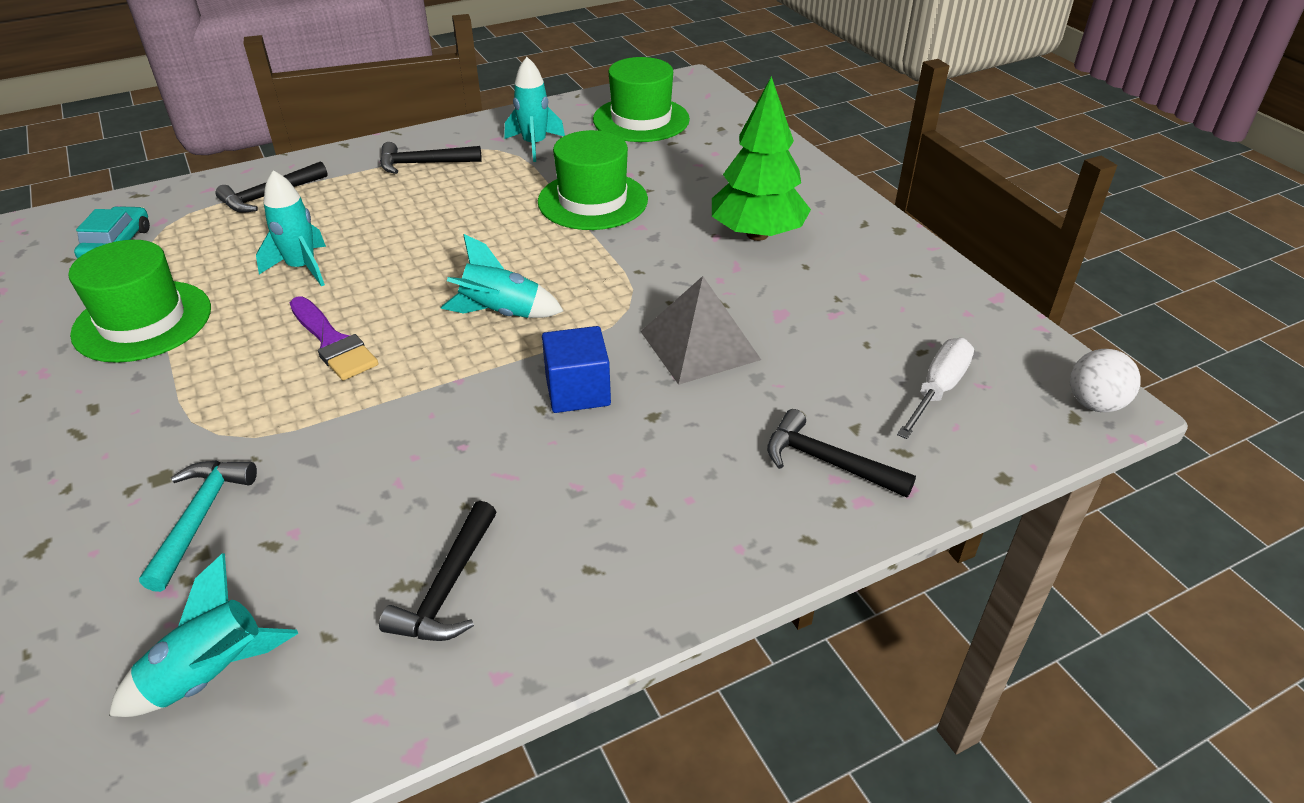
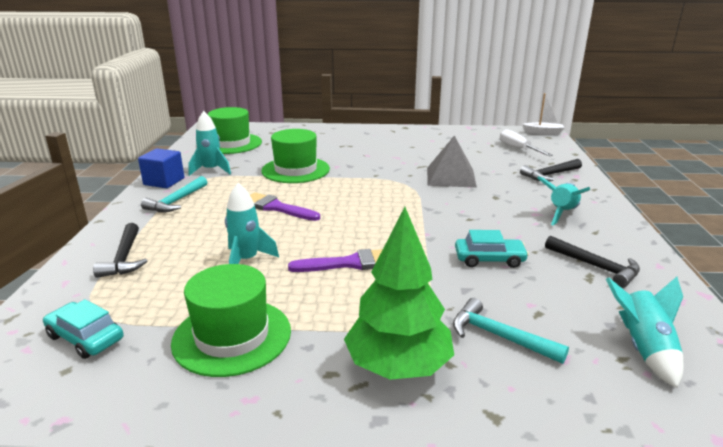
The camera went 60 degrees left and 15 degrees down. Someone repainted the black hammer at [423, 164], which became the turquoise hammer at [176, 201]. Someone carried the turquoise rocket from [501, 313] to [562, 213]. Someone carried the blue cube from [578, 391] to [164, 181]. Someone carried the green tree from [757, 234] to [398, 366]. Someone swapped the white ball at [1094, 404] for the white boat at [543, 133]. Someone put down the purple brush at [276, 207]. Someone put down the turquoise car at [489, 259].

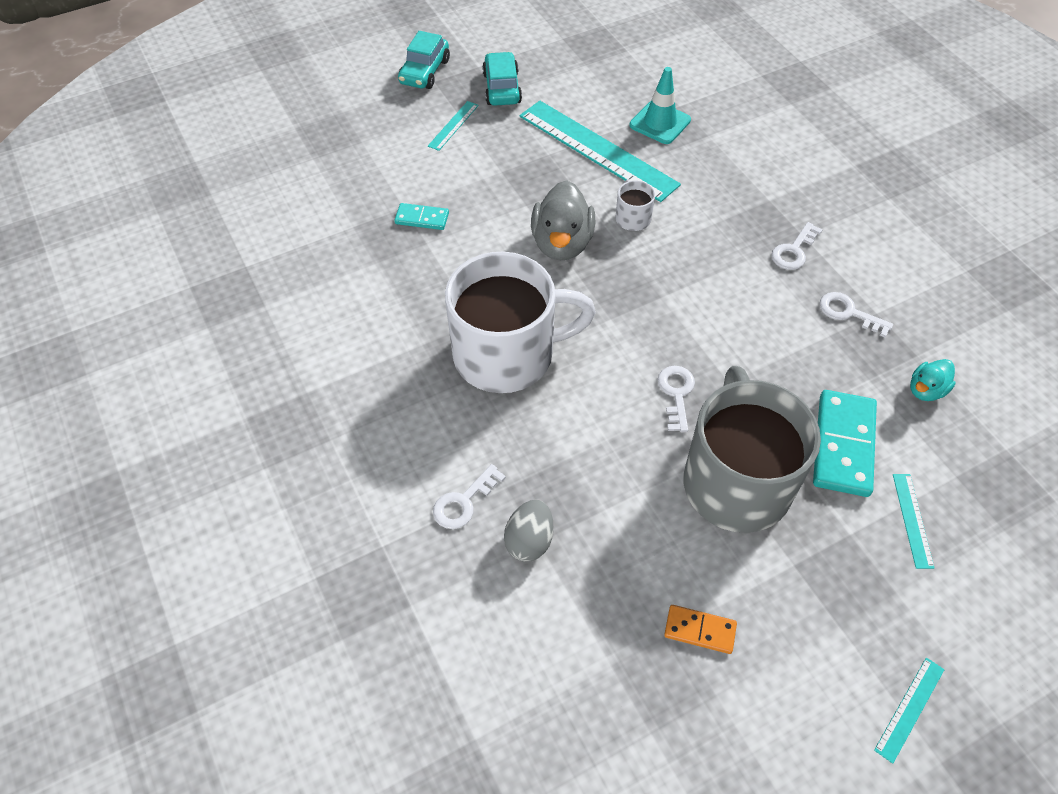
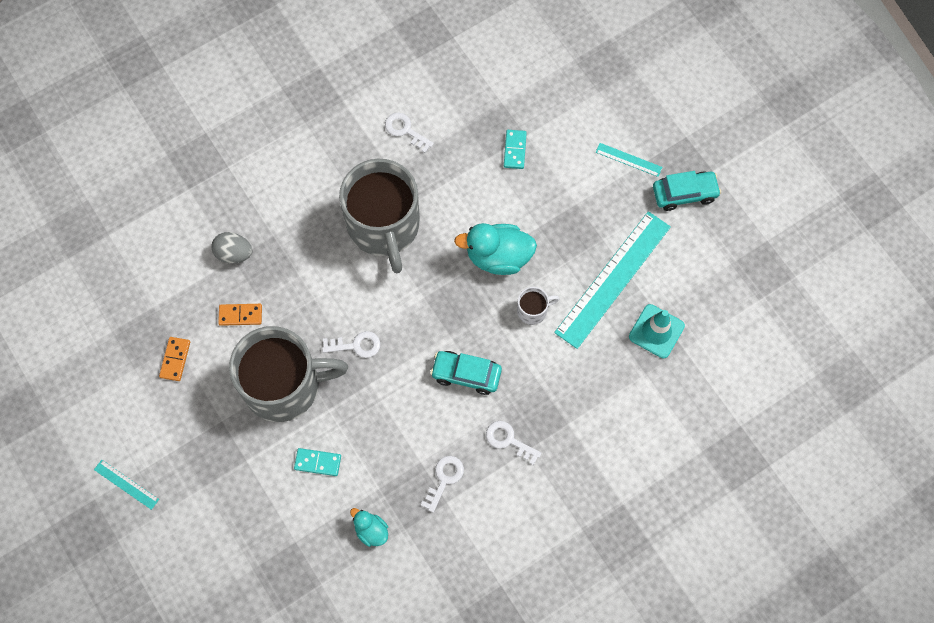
The camera went 85 degrees right and 15 degrees up. Someone carried the turquoise car from [424, 72] to [466, 374]. Someone carried the white key from [463, 502] to [405, 130]. Someone repainted the white mug at [507, 354], which became the grey mug at [384, 226]. Someone repainted the grey duck at [562, 243], which became the turquoise duck at [498, 257]. Someone scaled the turquoise domino at [843, 445] by 0.54. Someone took away the turquoise ruler at [912, 520]. Someone put down the orange domino at [240, 315].

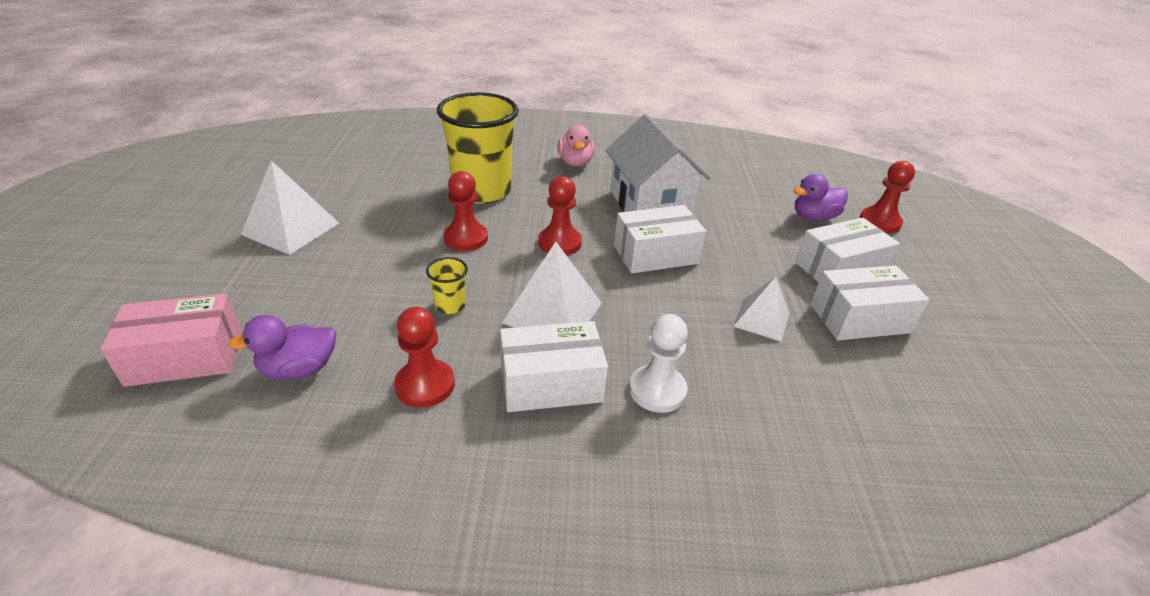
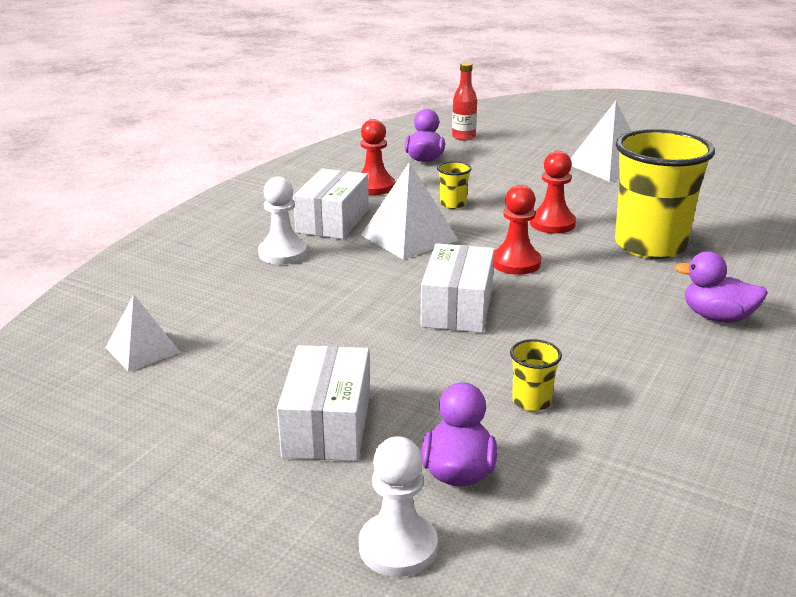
The camera went 120 degrees right and 10 degrees down. Someone swapped the pink box at [185, 357] for the red bottle at [463, 137]. Someone repainted the pink duck at [575, 162], which became the purple duck at [717, 317]. Someone took away the white house at [650, 204]. Someone carried the white pyramid from [761, 319] to [142, 349]. Someone took away the white box at [859, 318]. Someone repainted the red pawn at [880, 222], which became the white pawn at [398, 547]. Someone put down the yellow cup at [531, 401].

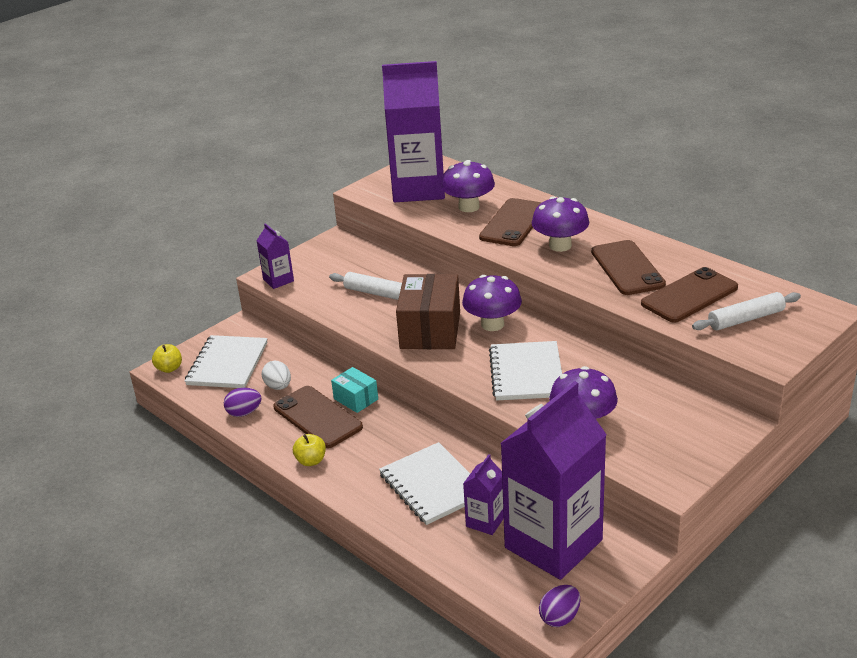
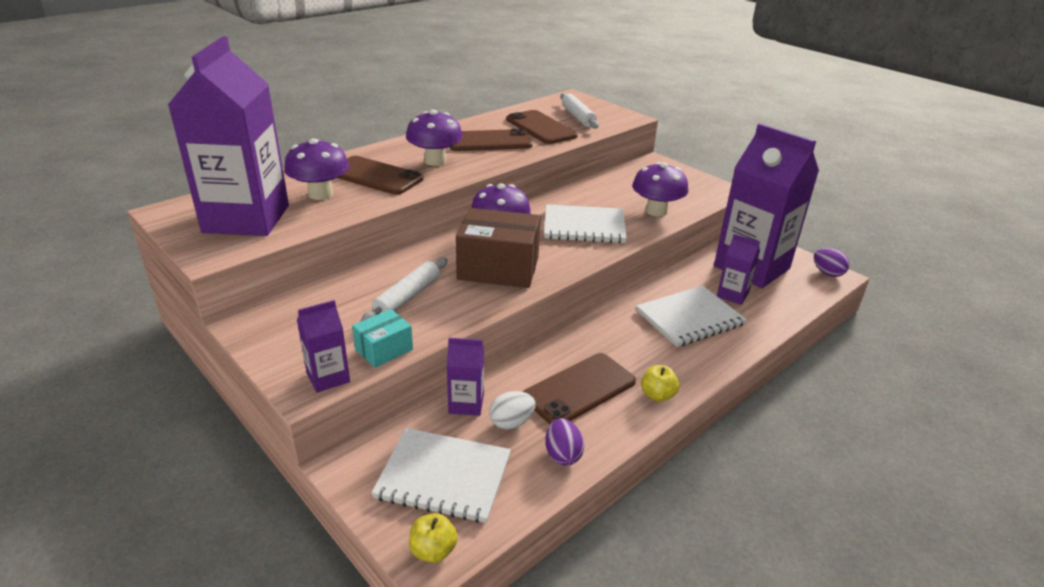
The camera went 90 degrees left and 0 degrees up. Someone carried the turquoise box from [356, 399] to [384, 349]. Someone put down the purple carton at [466, 403].

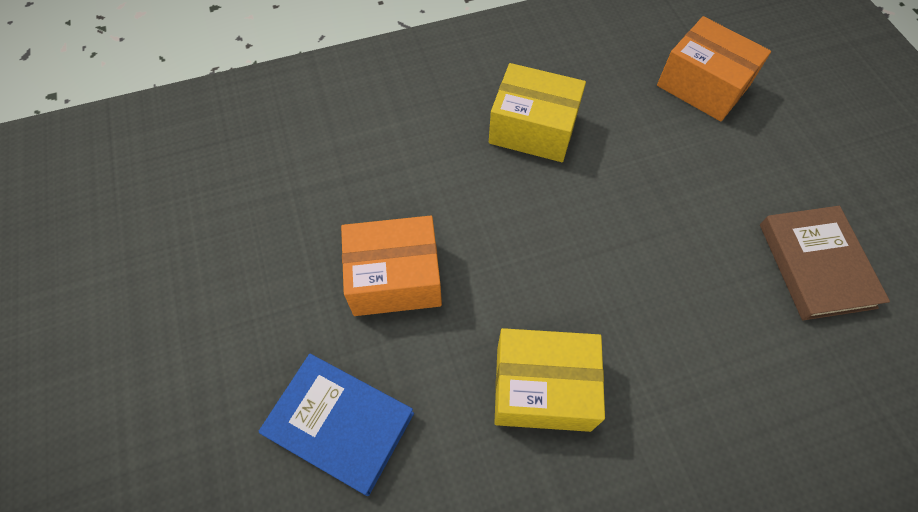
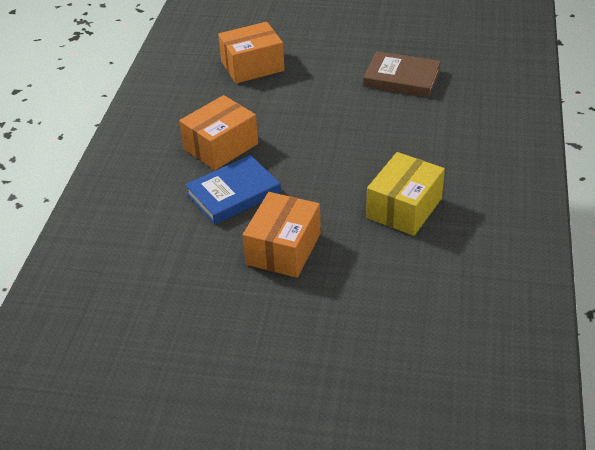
The camera went 60 degrees left and 20 degrees down. Someone carried the blue book from [339, 424] to [233, 194]. Someone repainted the yellow box at [533, 129], which became the orange box at [221, 147].

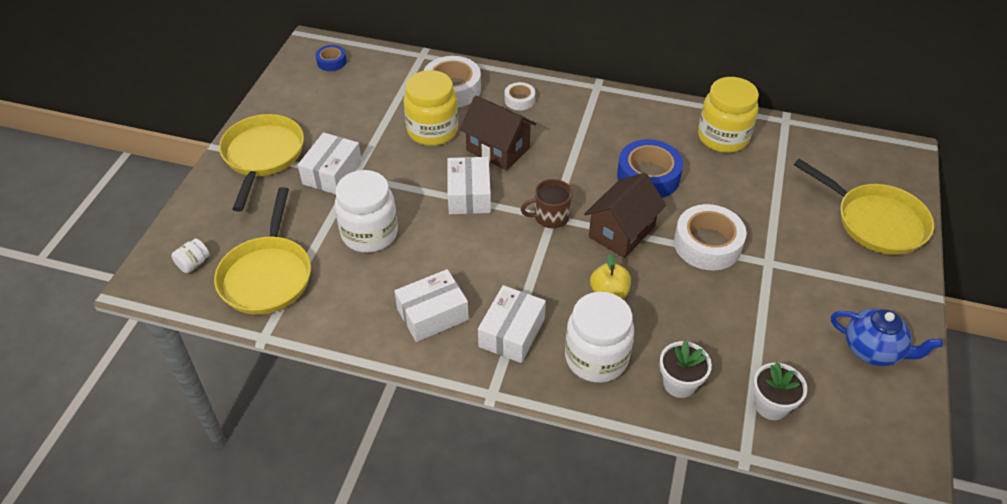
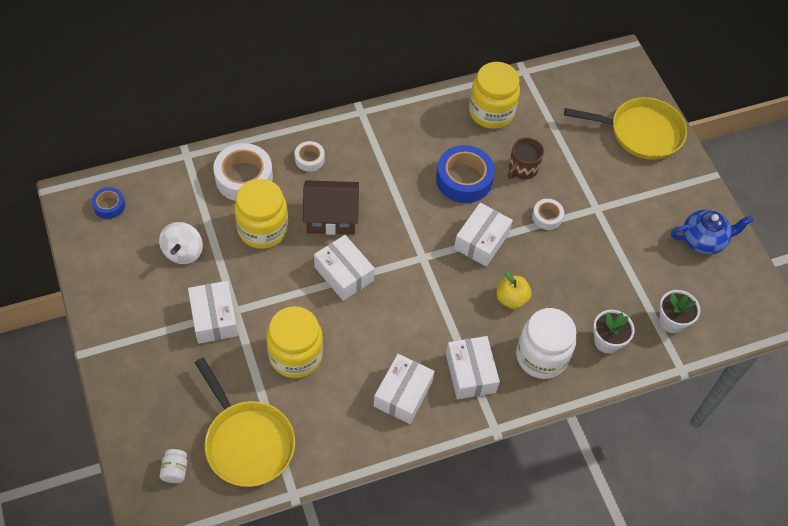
The camera went 40 degrees left and 10 degrees up. Someone took away the yellow pan at [262, 156]. Someone repainted the white jar at [369, 233], which became the yellow jar at [295, 355]. Someone carried the brown mug from [550, 217] to [522, 168]. Someone swapped the brown house at [621, 232] for the white box at [481, 241]. Someone scaled the white tape at [707, 244] by 0.53. Someone put down the white spinning top at [183, 252].

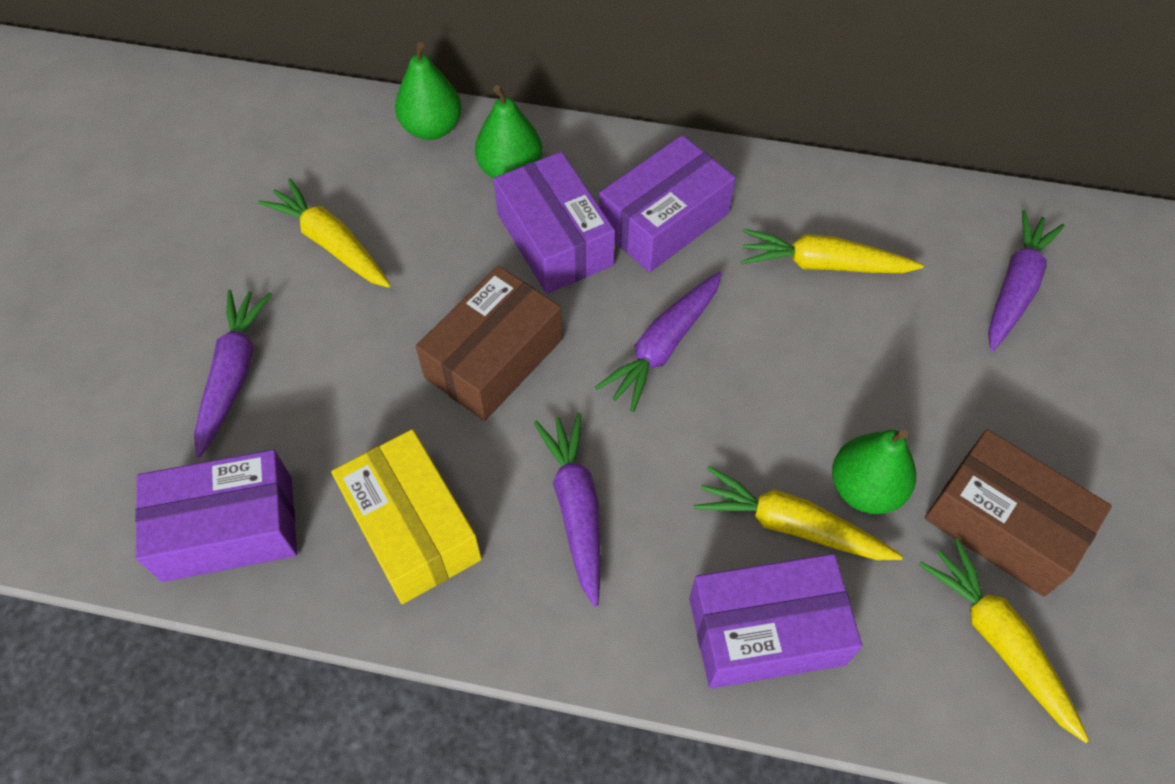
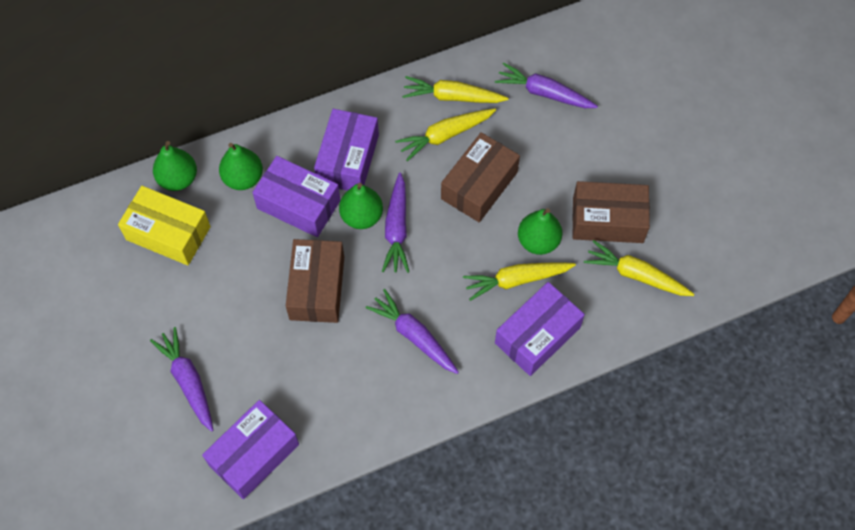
The camera went 35 degrees left and 5 degrees up. Someone carried the yellow carrot from [331, 243] to [453, 97]. Someone carried the yellow box from [412, 528] to [168, 233]. Someone rotated the purple carrot at [1015, 288] by 60 degrees counterclockwise. Someone put down the green pear at [361, 216]. Someone put down the brown box at [479, 185].

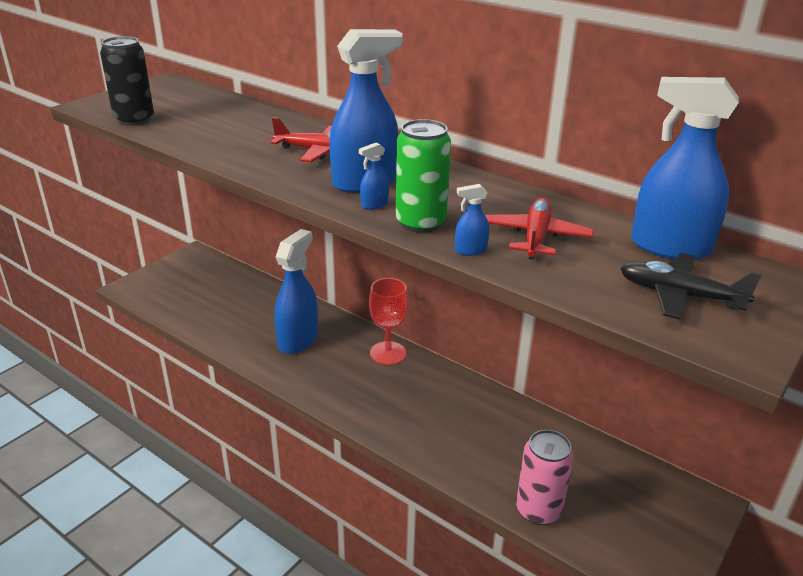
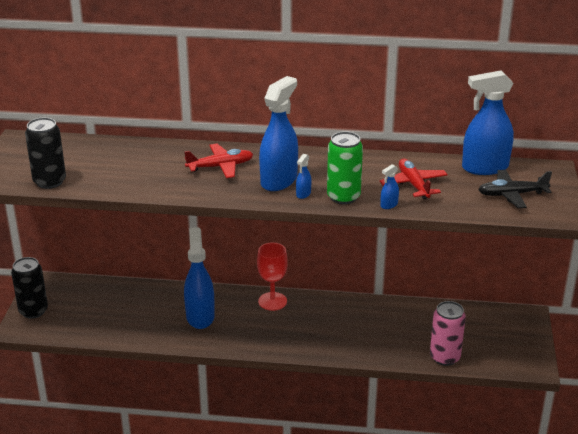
The camera went 30 degrees left and 0 degrees up. Someone put down the black can at [33, 311].

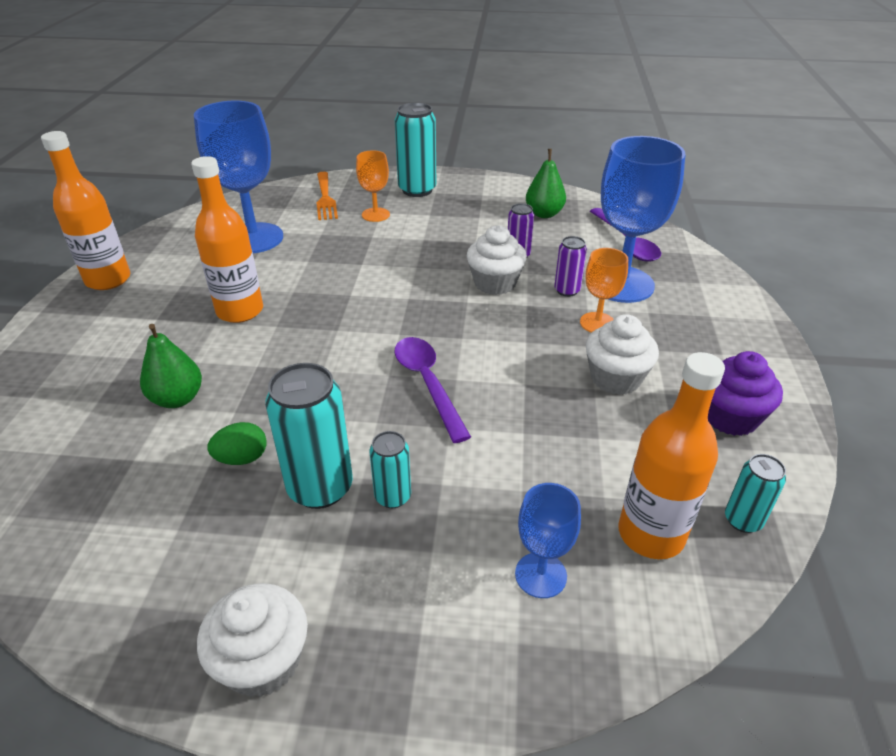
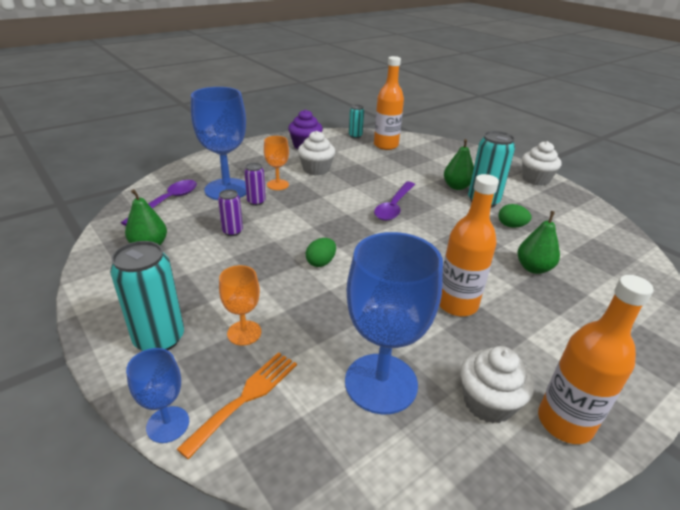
The camera went 135 degrees left and 5 degrees down. Someone swapped the turquoise can at [393, 496] for the green pear at [456, 187]. Someone carried the white cupcake from [495, 283] to [488, 402]. Someone carried the blue goblet from [540, 575] to [168, 424]. Someone put down the green egg at [321, 262].

